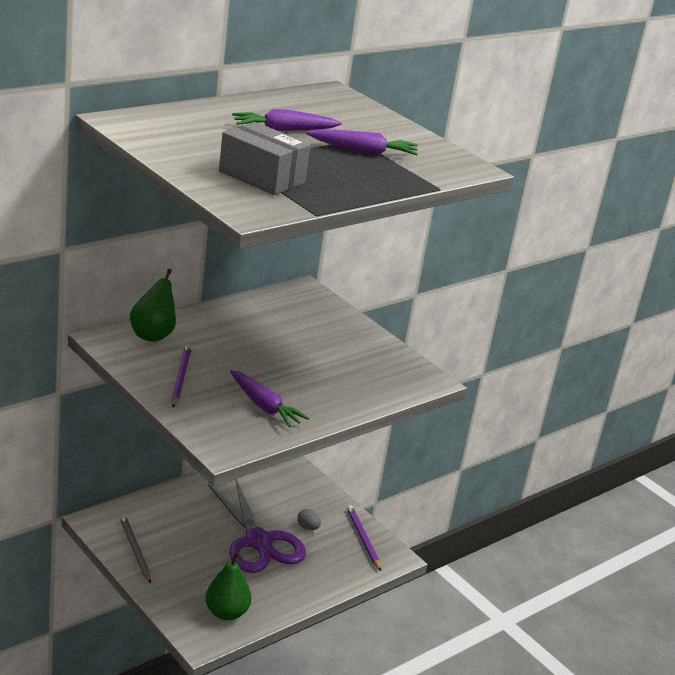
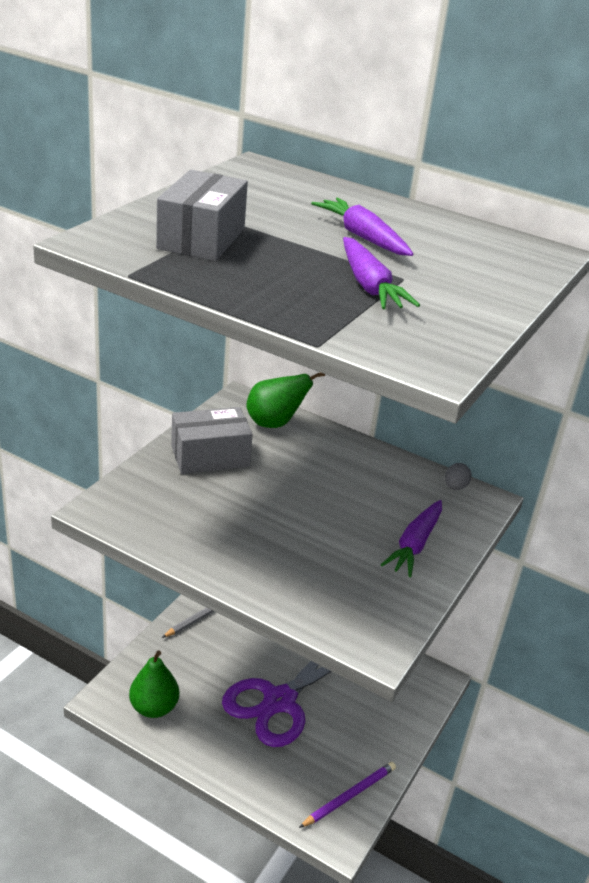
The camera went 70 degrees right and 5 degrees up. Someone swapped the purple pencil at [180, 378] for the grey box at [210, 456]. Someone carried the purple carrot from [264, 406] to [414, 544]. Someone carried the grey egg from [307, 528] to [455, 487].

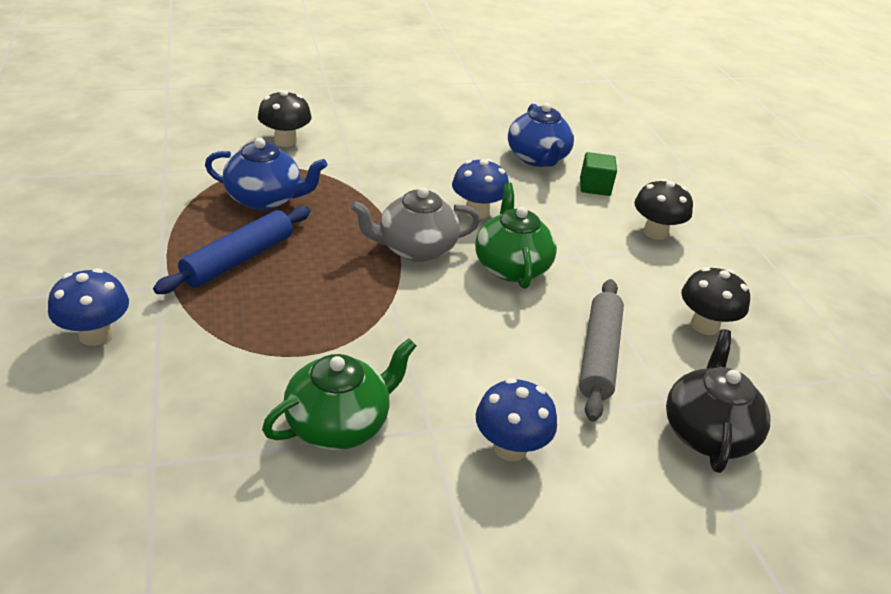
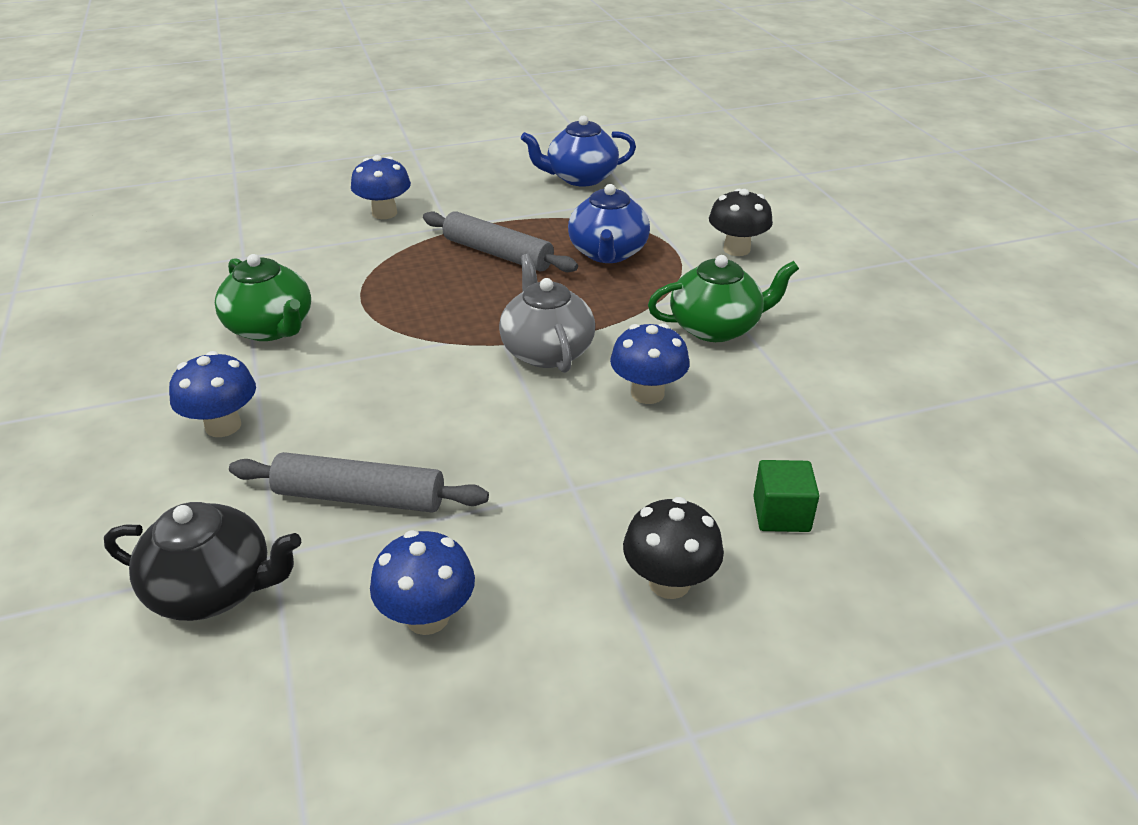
The camera went 90 degrees right and 0 degrees up. Someone repainted the blue rolling pin at [238, 259], which became the grey rolling pin at [497, 254]. Someone carried the green teapot from [511, 266] to [716, 327]. Someone carried the blue teapot from [537, 158] to [580, 178]. Someone repainted the black mushroom at [704, 325], which became the blue mushroom at [427, 617].

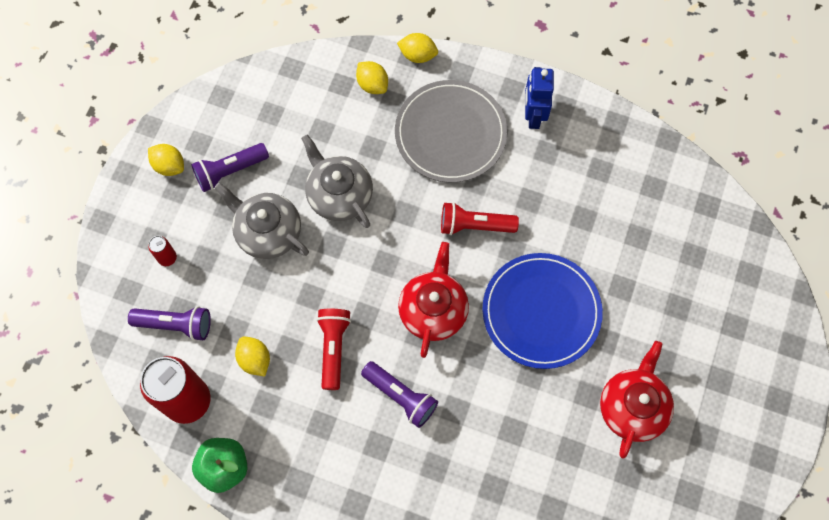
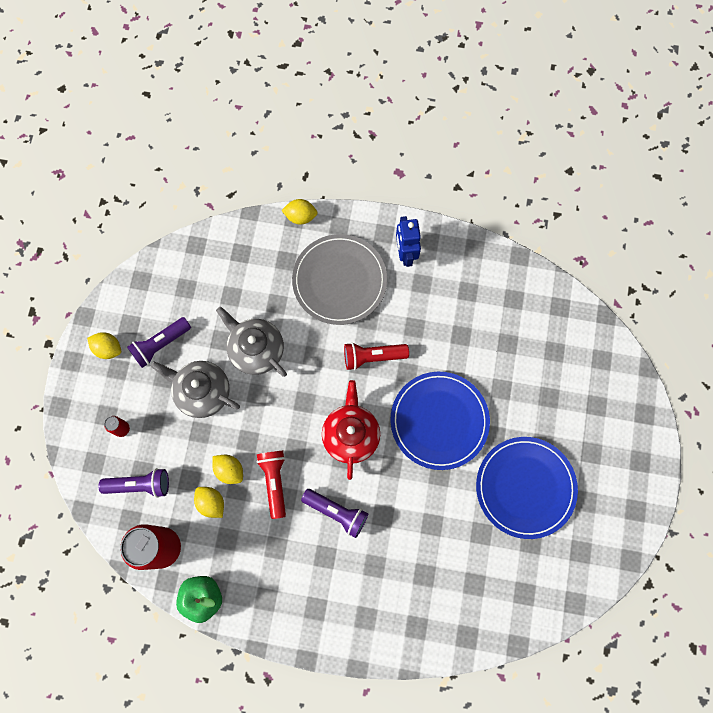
The camera went 10 degrees left and 5 degrees up. Someone carried the yellow lemon from [372, 84] to [229, 470]. Someone swapped the red teapot at [632, 407] for the blue plate at [525, 487].

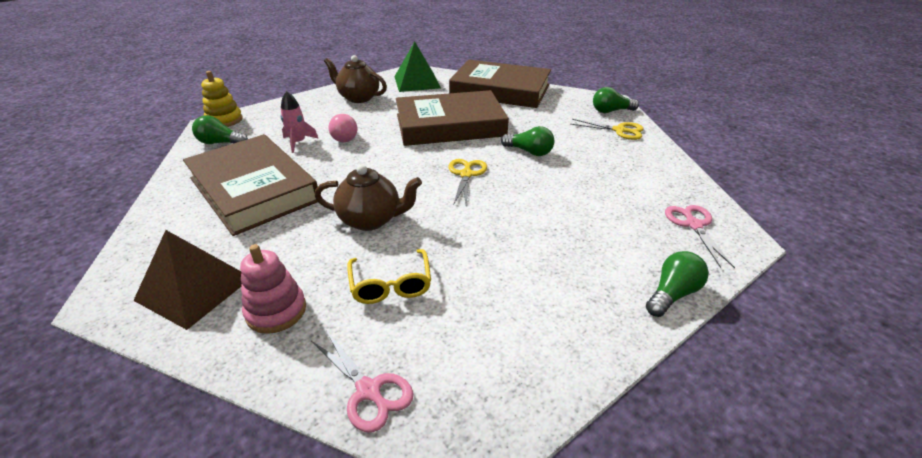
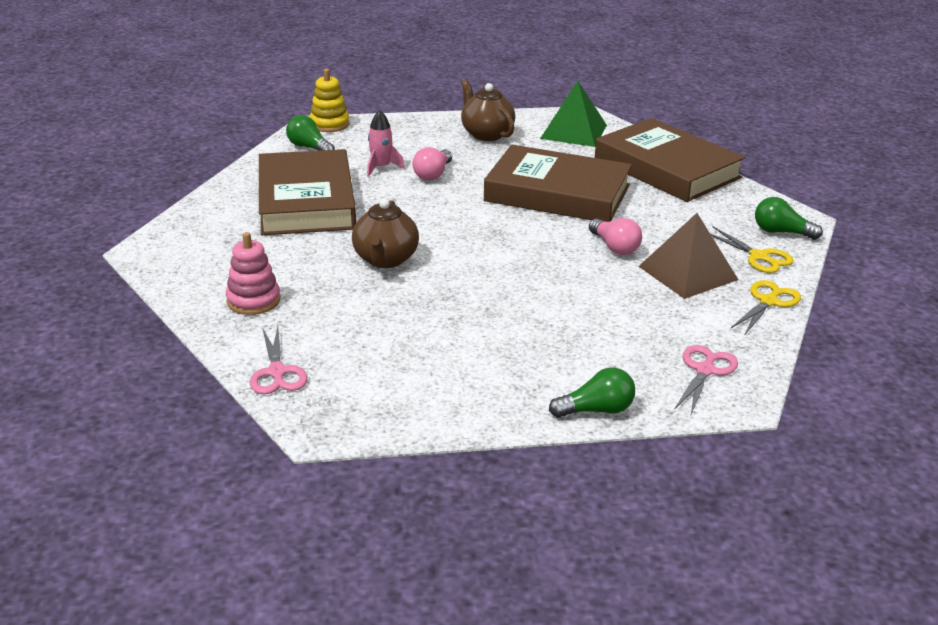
The camera went 30 degrees right and 5 degrees down. Someone carried the brown pyramid from [194, 288] to [688, 273]. Someone rotated the brown teapot at [371, 220] by 60 degrees clockwise. Someone took away the yellow glasses at [391, 285]. Someone carried the yellow scissors from [466, 174] to [768, 301]. Someone repainted the green light bulb at [529, 152], which became the pink light bulb at [614, 247].

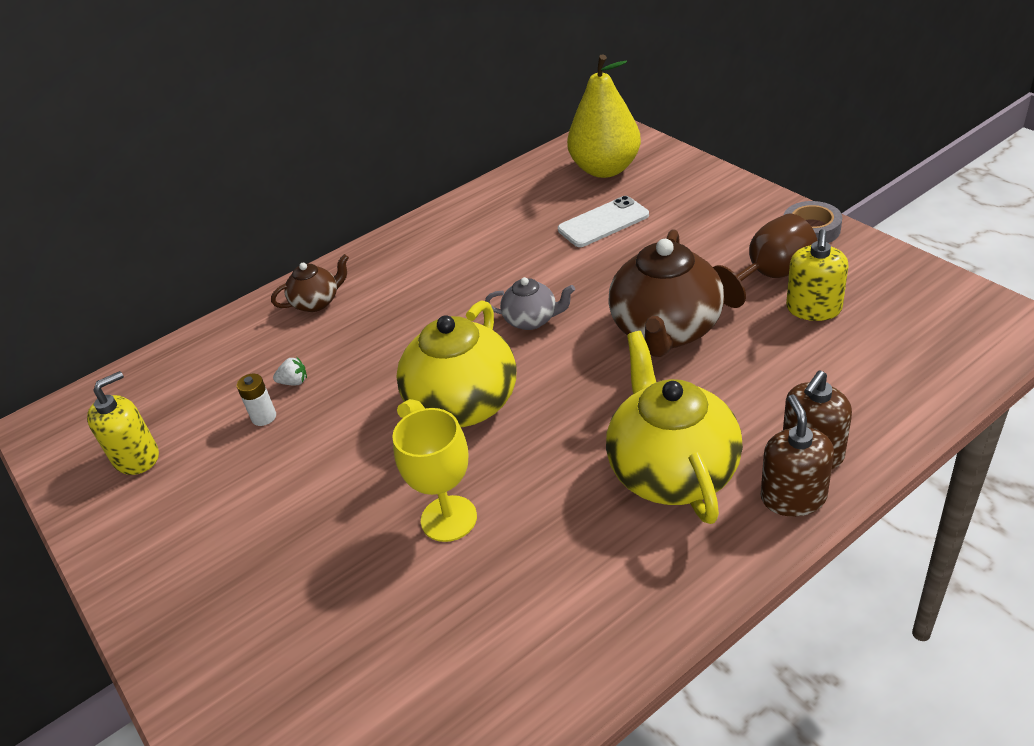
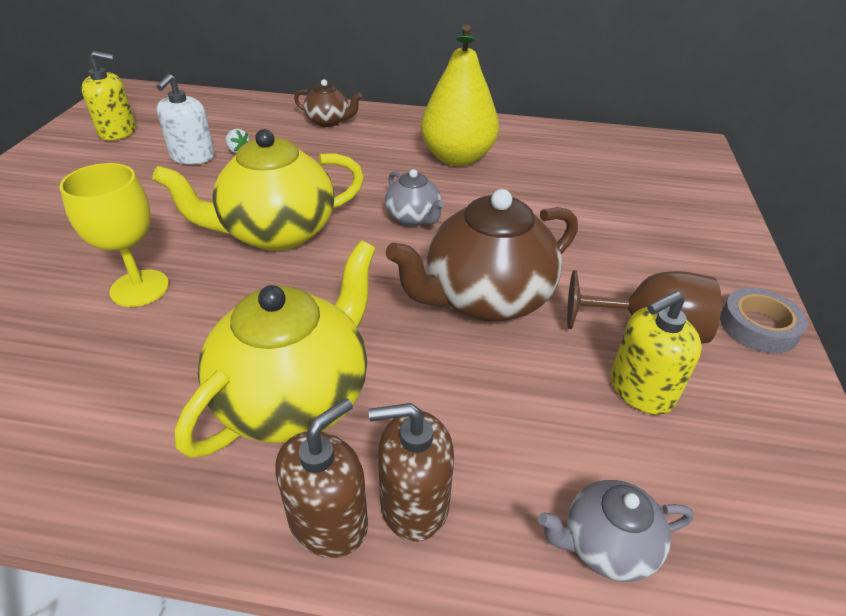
The camera went 40 degrees right and 0 degrees up. Someone swapped the white battery at [264, 417] for the white soap dispenser at [192, 156]. Someone took away the white phone at [603, 222]. Someone carried the yellow pear from [605, 169] to [457, 158]. Someone put down the grey teapot at [606, 545].

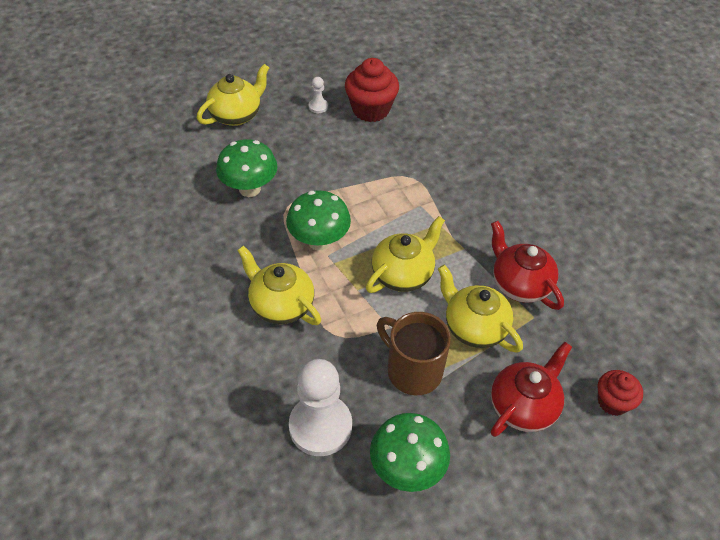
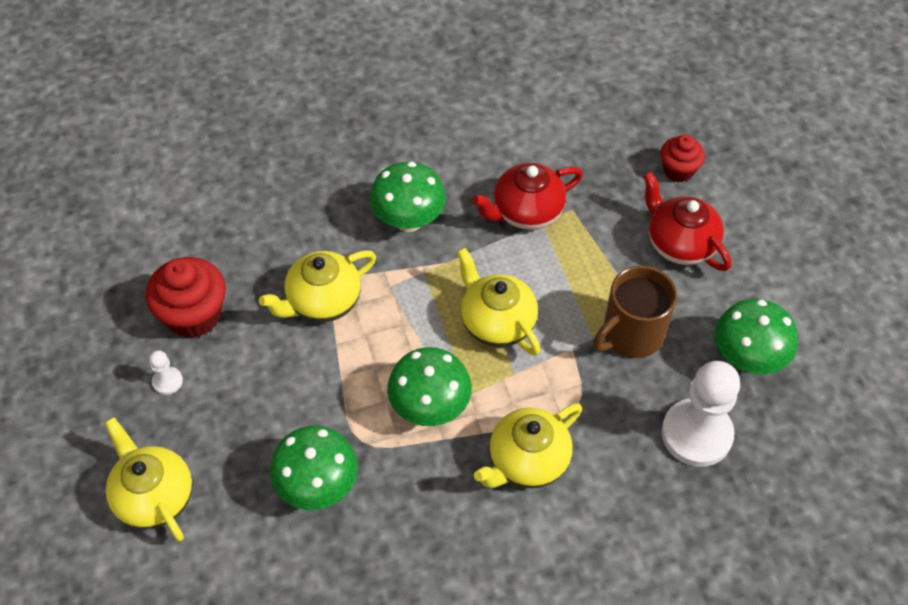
The camera went 80 degrees left and 5 degrees up. Someone carried the yellow teapot from [474, 327] to [323, 301]. Someone put down the green mushroom at [409, 220].

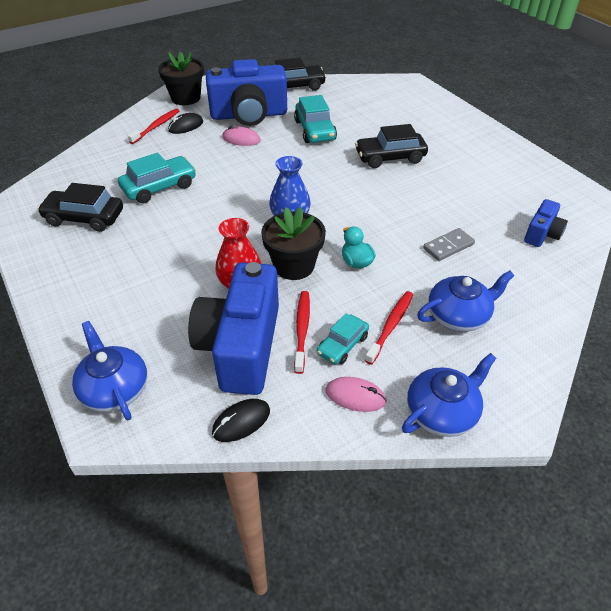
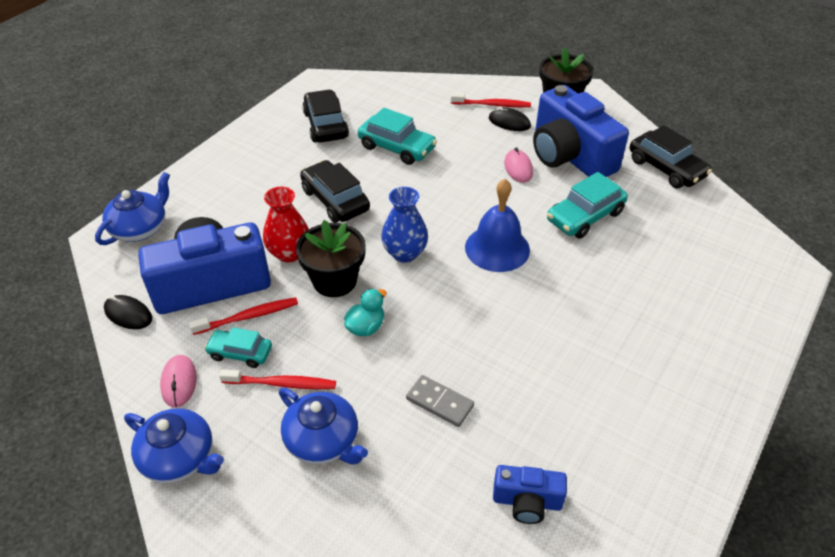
The camera went 65 degrees right and 0 degrees up. Someone carried the black car from [390, 157] to [335, 200]. Someone put down the blue bell at [497, 248].

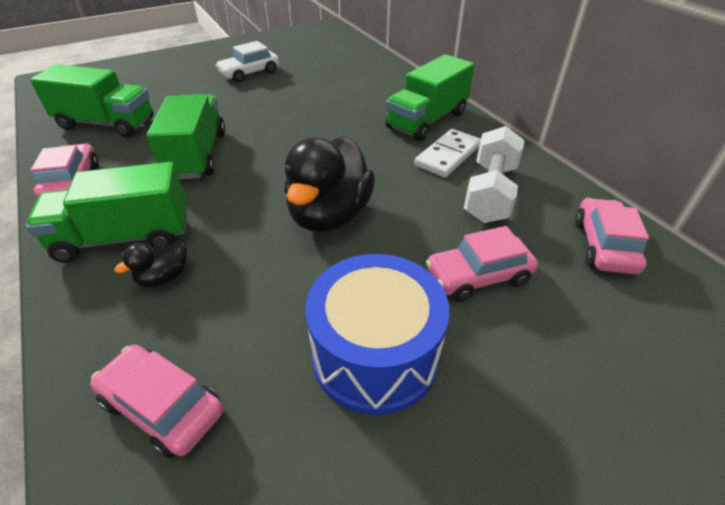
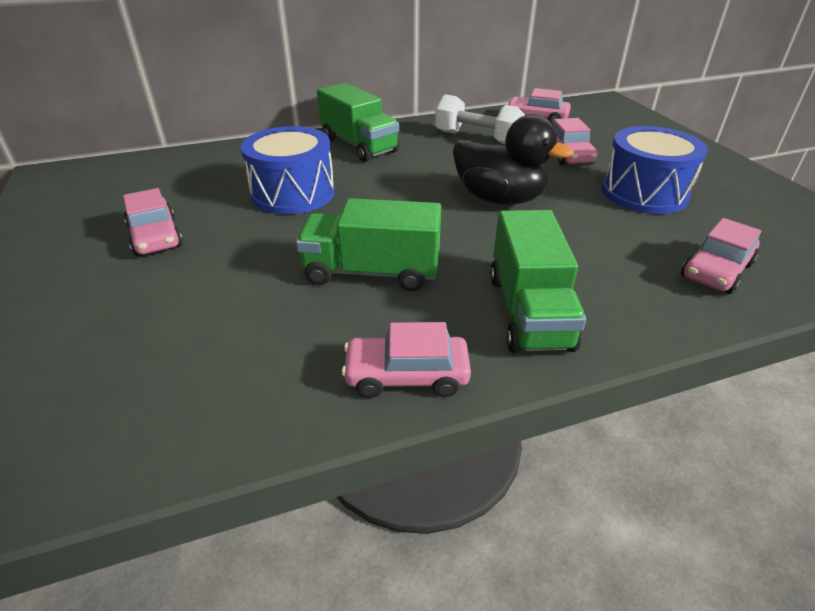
The camera went 80 degrees left and 5 degrees down. Someone took away the green truck at [106, 124]. Someone took away the black duck at [164, 277]. Someone repainted the white car at [249, 73], which became the pink car at [155, 236]. Someone took away the white domino at [447, 156]. Someone put down the blue drum at [293, 193].

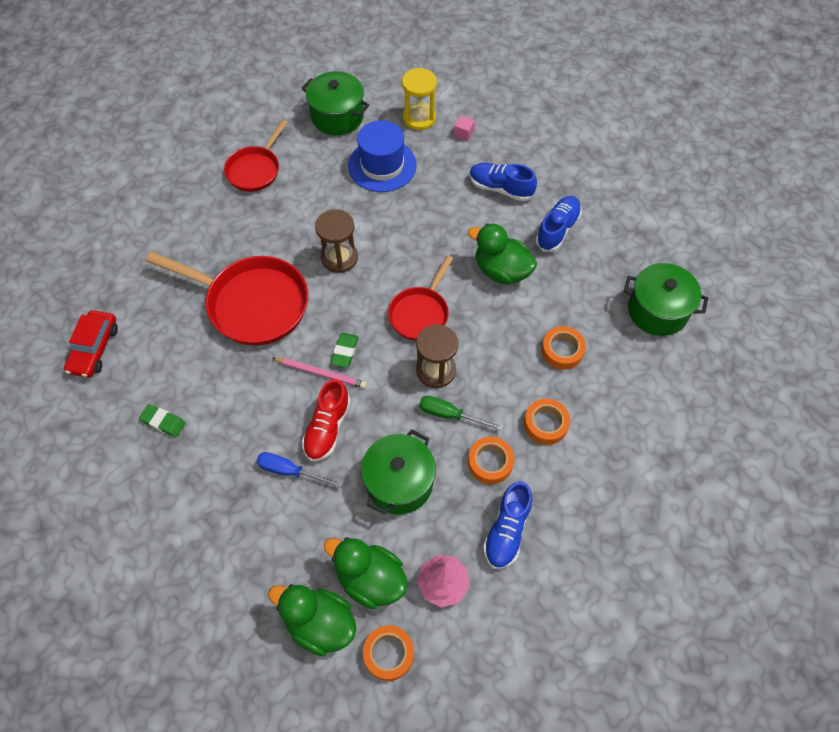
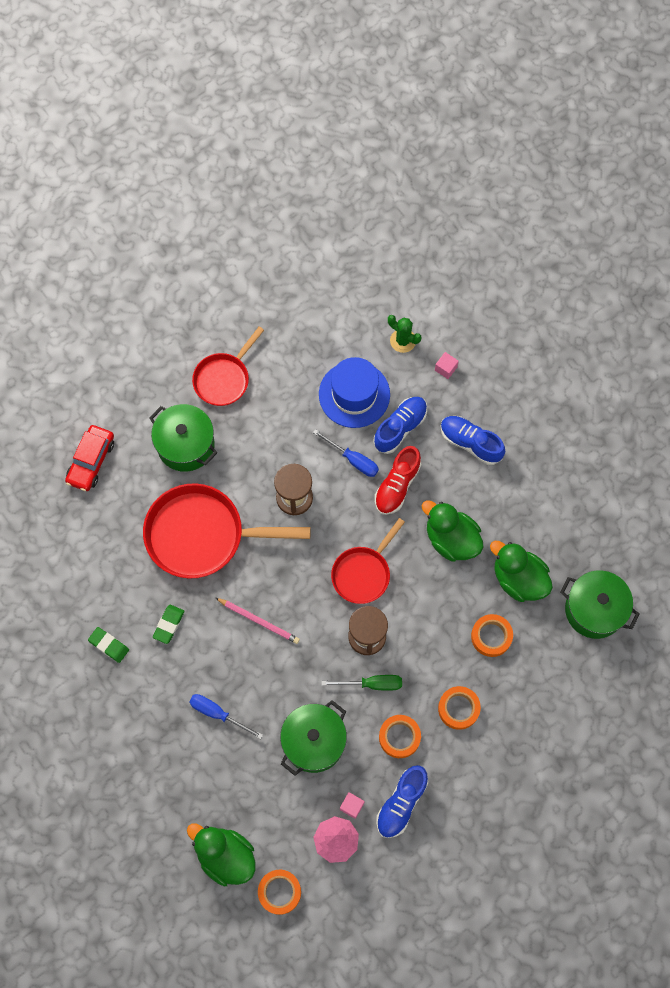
The camera went 10 degrees right and 10 degrees up. Someone carried the red car from [94, 348] to [91, 461]. Someone rotated the red pan at [251, 303] by 150 degrees clockwise. Someone carried the green pot from [337, 116] to [186, 445]. Someone carried the red shoe from [327, 428] to [397, 486]. Someone carried the green duck from [370, 579] to [518, 579]. Someone carried the green eraser from [345, 351] to [169, 625]. Someone swapped the yellow hourglass at [419, 118] for the green cactus at [403, 340]. Someone rotated the green screwdriver at [450, 415] by 150 degrees clockwise. Someone carried the blue shoe from [557, 229] to [400, 428]. Someone put down the blue screwdriver at [353, 459]. Someone put down the pink cube at [352, 806].

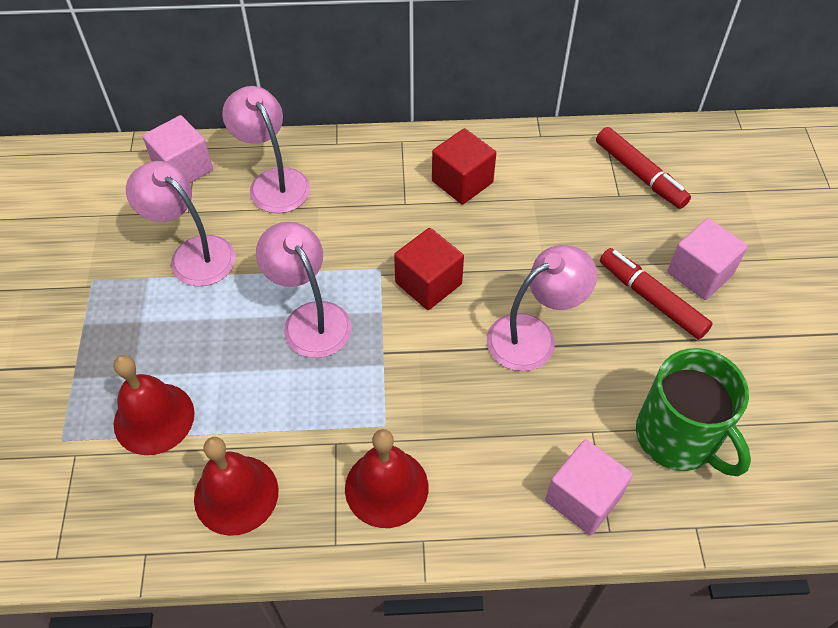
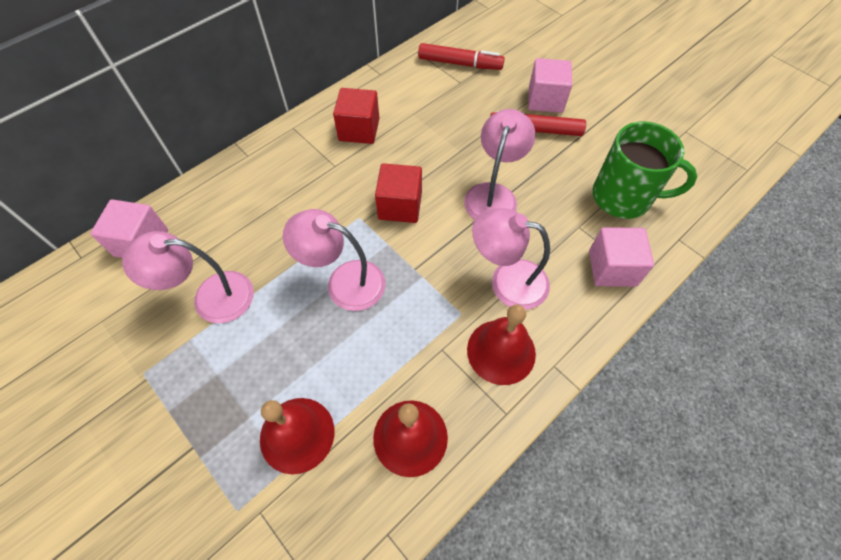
The camera went 40 degrees left and 5 degrees up. Someone carried the pink lamp from [273, 182] to [507, 281].

